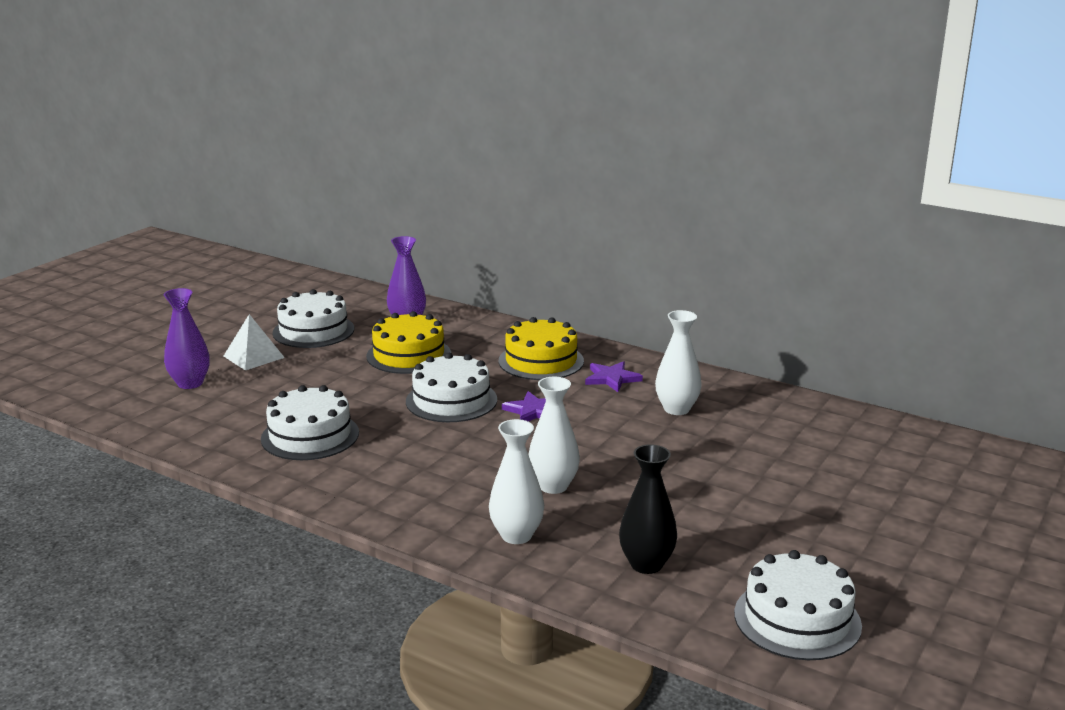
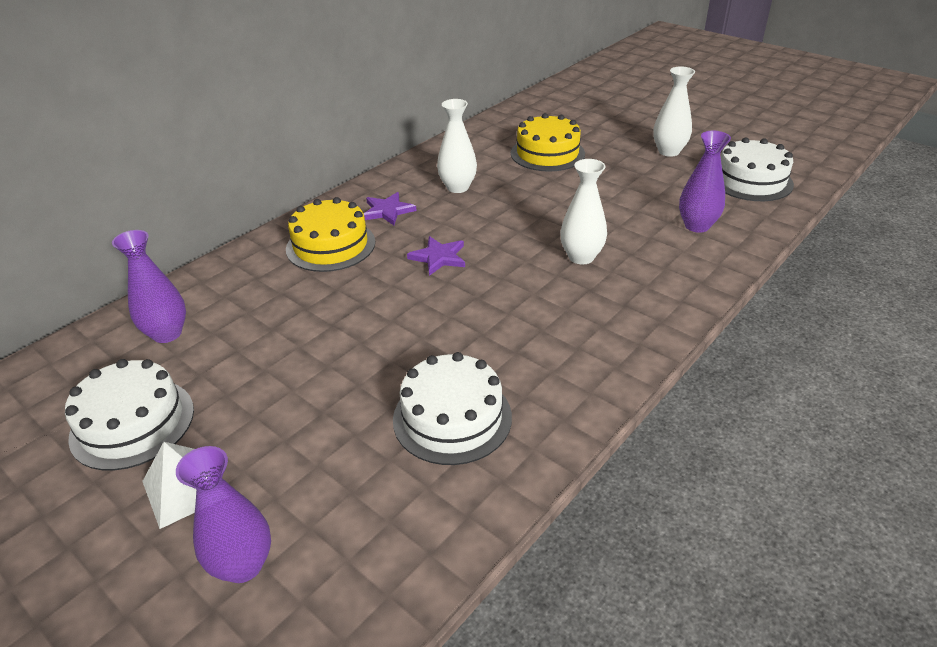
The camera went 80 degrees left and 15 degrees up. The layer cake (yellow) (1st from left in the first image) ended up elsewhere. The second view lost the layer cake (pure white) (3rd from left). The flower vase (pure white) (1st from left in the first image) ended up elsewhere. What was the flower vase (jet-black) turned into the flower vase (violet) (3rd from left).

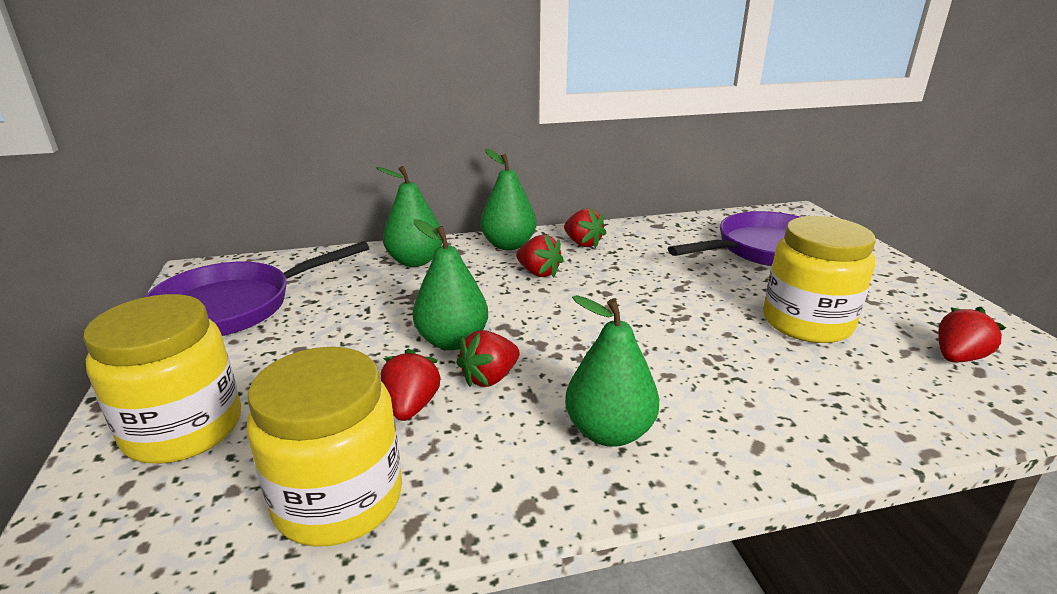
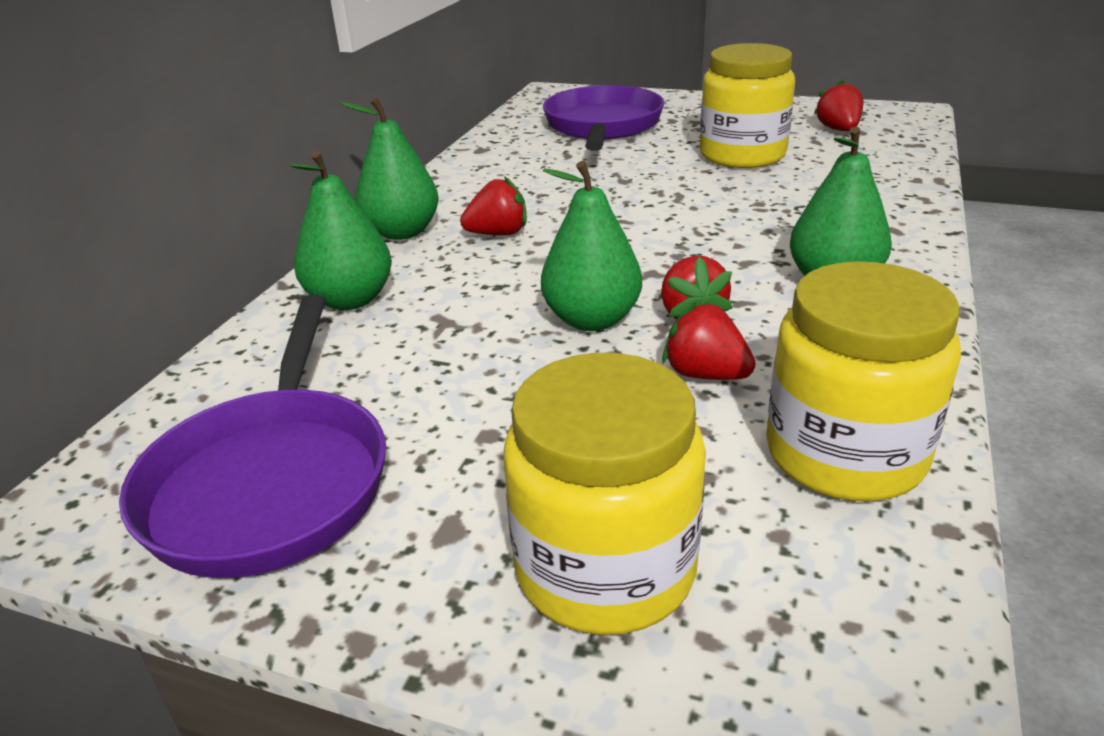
The camera went 55 degrees left and 5 degrees up. The second view lost the toy strawberry (scarlet) (4th from left).

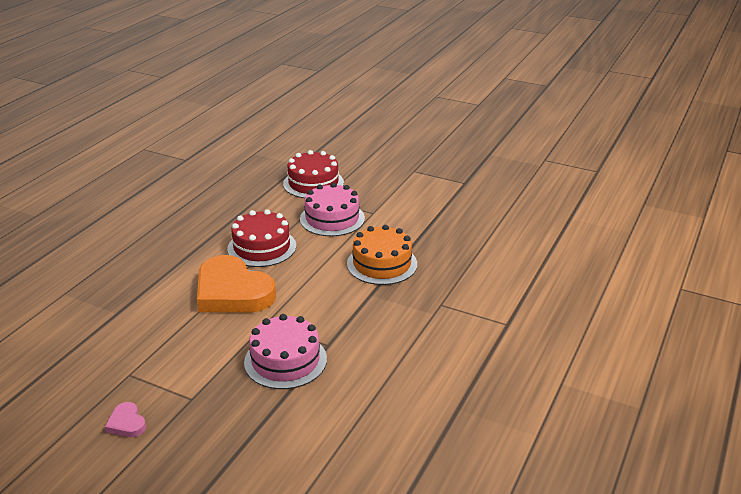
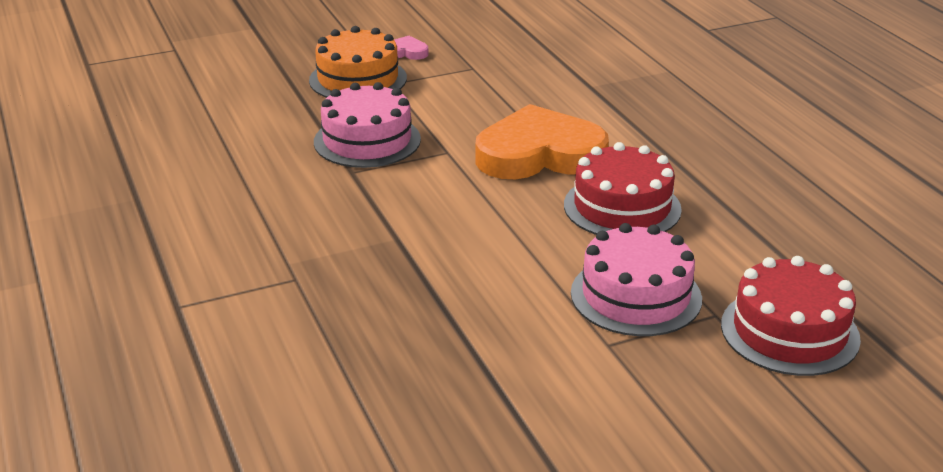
The camera went 130 degrees right and 0 degrees up. The layer cake (orange) ended up elsewhere.

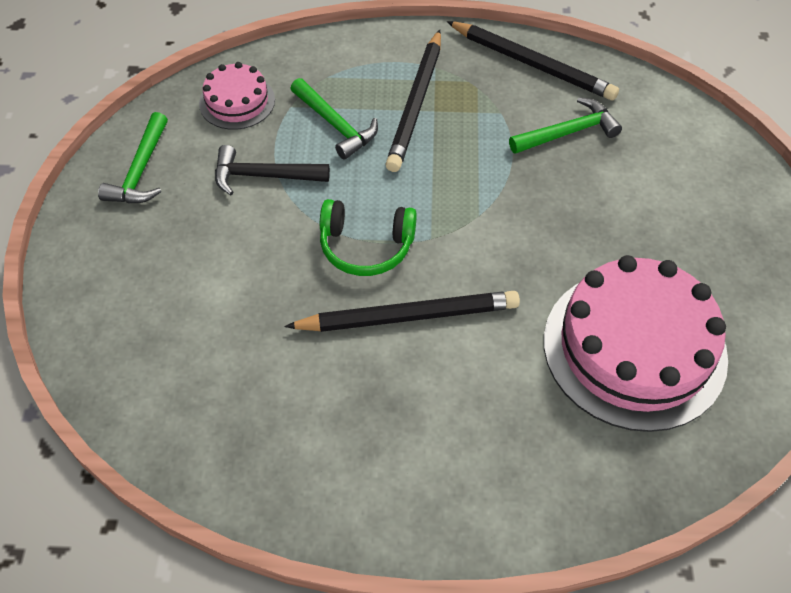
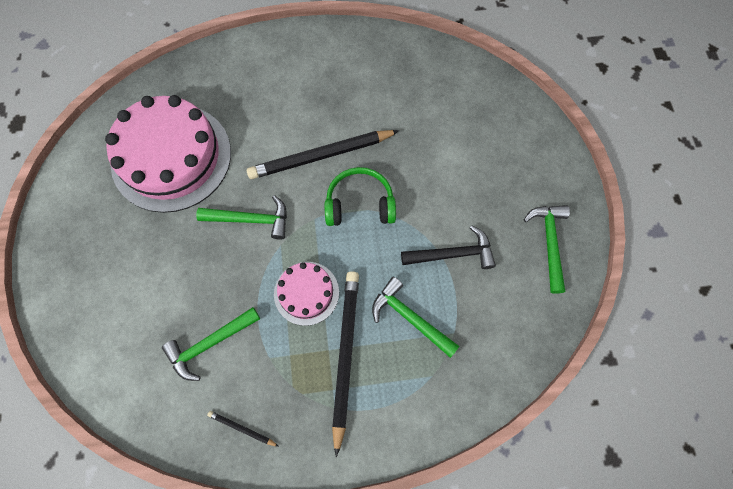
The camera went 170 degrees right and 15 degrees up. The layer cake (pink) (1st from left in the first image) ended up elsewhere. The size of the pencil (jet-black) (3rd from left in the first image) changed by a factor of 0.42. The second view gained the carpenter's hammer (emerald) (2nd from left).

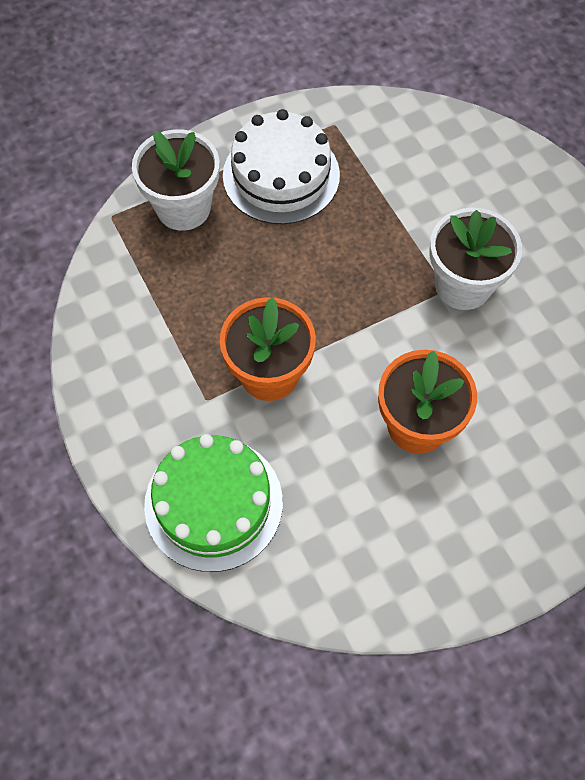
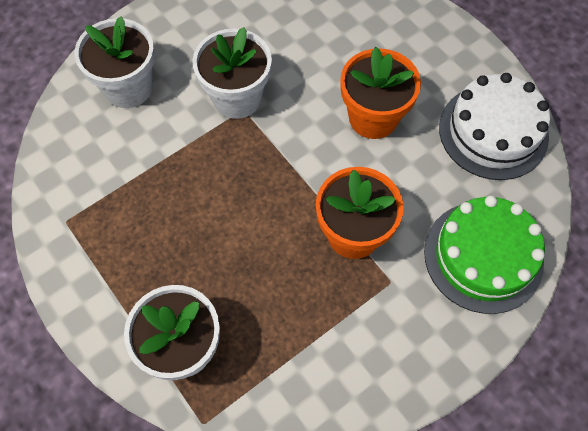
The camera went 100 degrees left and 0 degrees up. The layer cake (pure white) ended up elsewhere. The second view gained the plant pot (pure white) (1st from left).

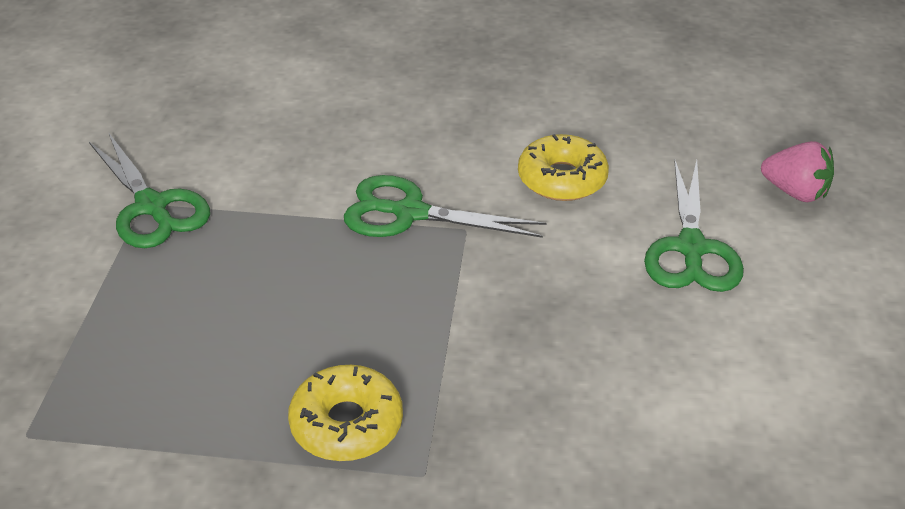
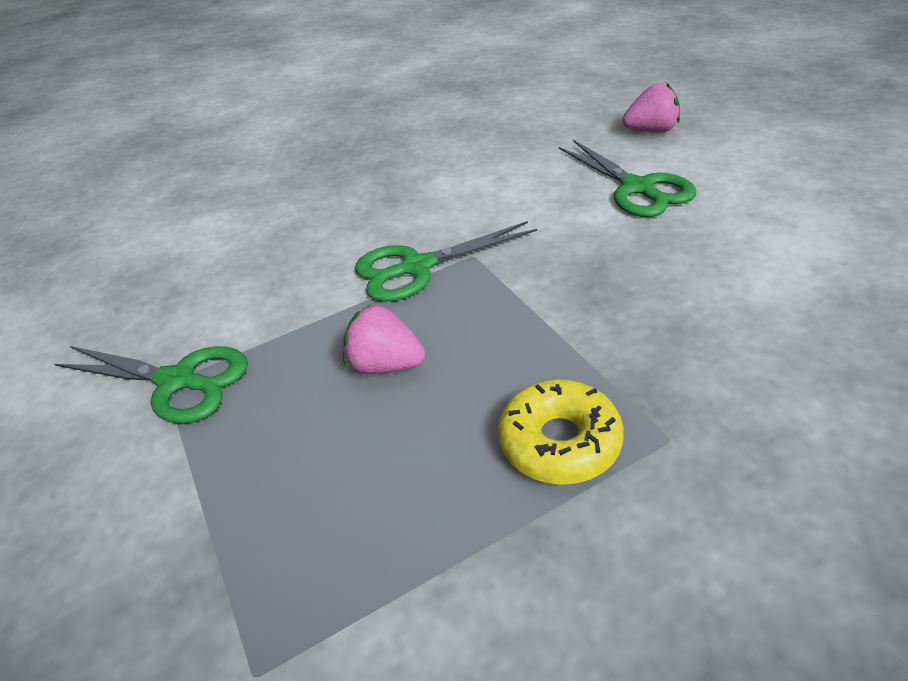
The camera went 30 degrees left and 0 degrees up. The second view lost the glazed donut (yellow) (2nd from left). The second view gained the toy strawberry (pink) (1st from left).

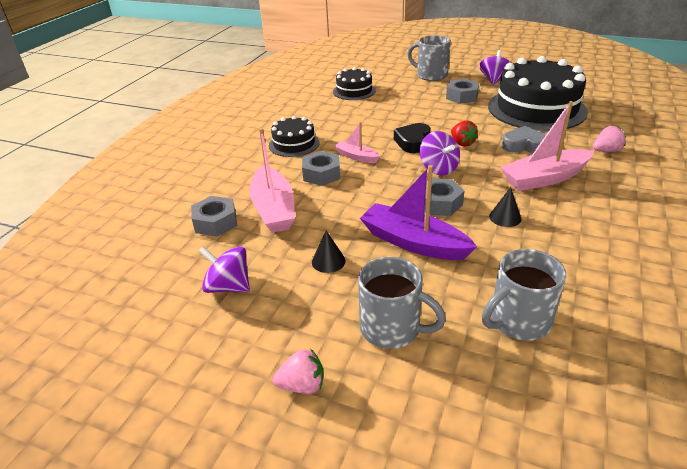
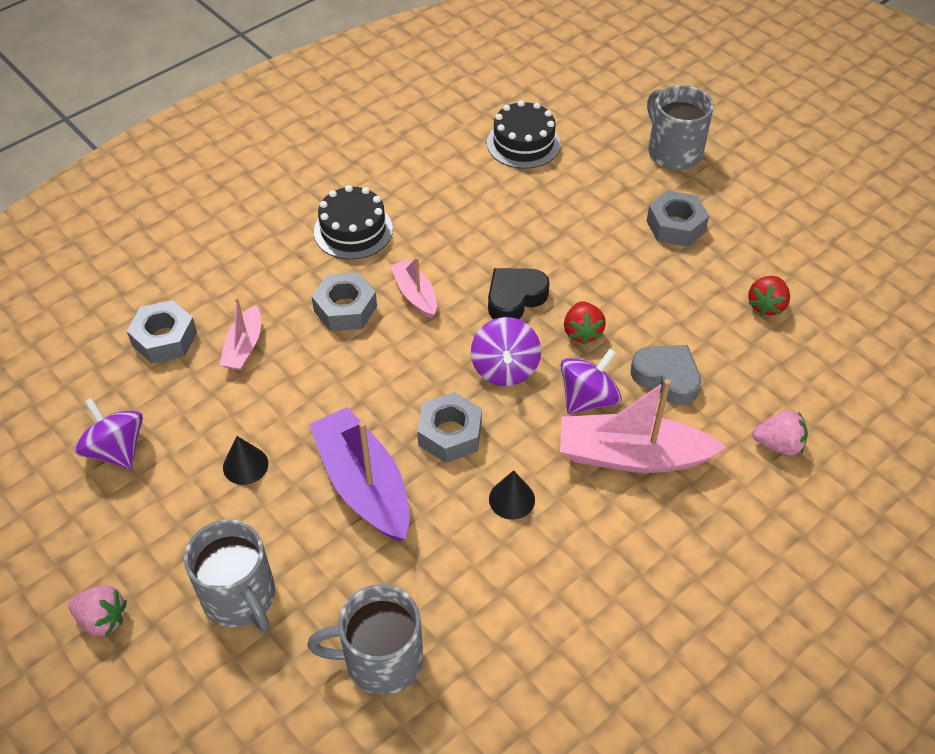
The camera went 25 degrees right and 15 degrees up. The size of the boat (pink) (1st from left) changed by a factor of 0.54. The whirligig (violet) (3rd from left) ended up elsewhere. Where the layer cake (jet-black) (3rd from left) stood, the toy strawberry (scarlet) (2nd from left) came to stand.

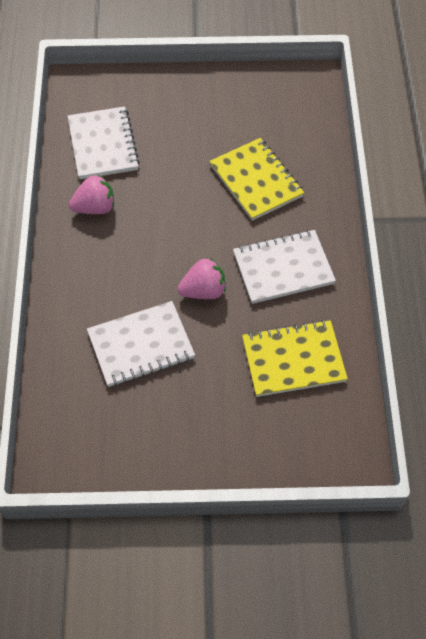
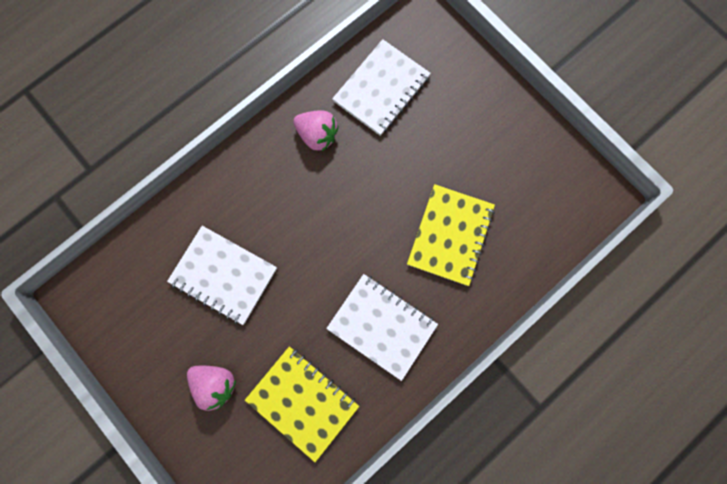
The camera went 50 degrees right and 20 degrees up. The toy strawberry (pink) (2nd from left in the first image) ended up elsewhere.

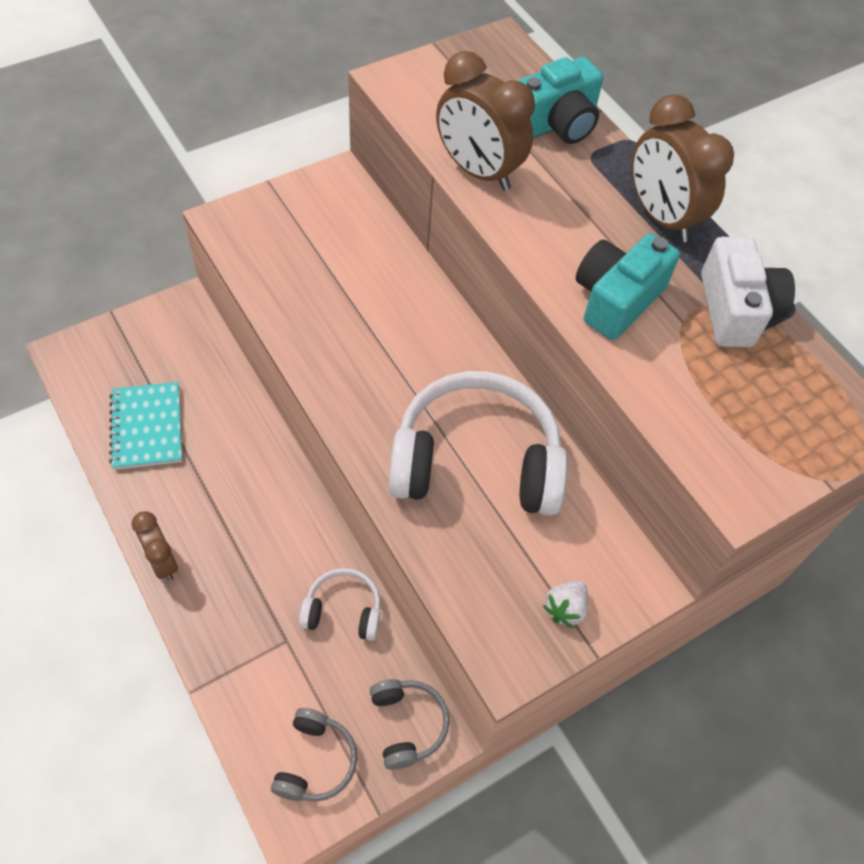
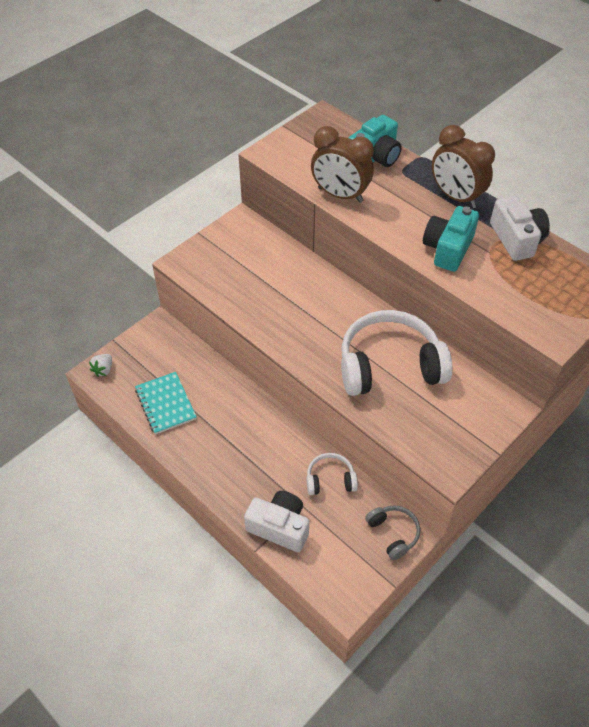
The camera went 10 degrees left and 5 degrees down. The second view lost the bedside clock (brown) (1st from left). The second view lost the headphones (ash-grey) (1st from left). The toy strawberry (pure white) ended up elsewhere. The second view gained the camera (pure white) (1st from left).

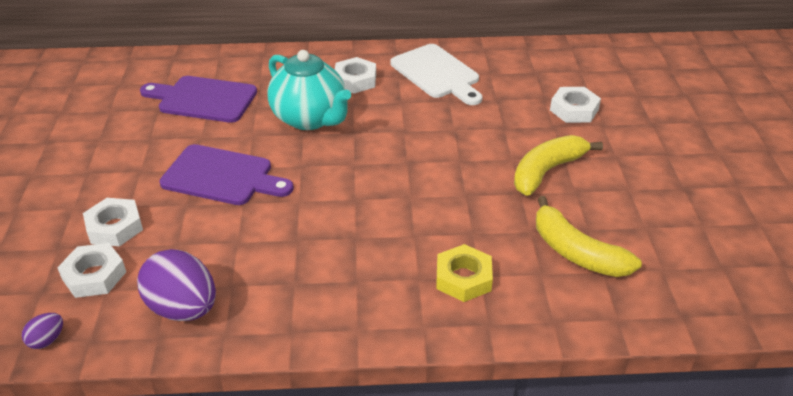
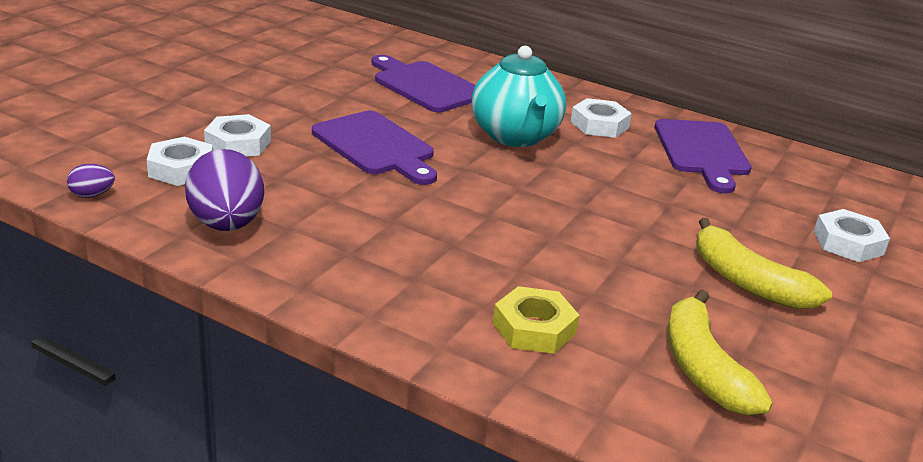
The camera went 30 degrees right and 10 degrees down. What was the cutting board (pure white) turned into the cutting board (violet) (3rd from left). The banana (yellow) (1st from left in the first image) ended up facing another way, 120 degrees counterclockwise from before.

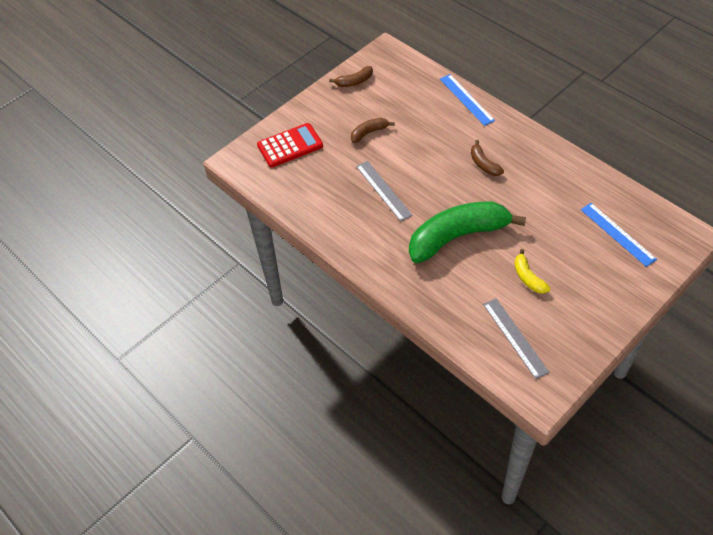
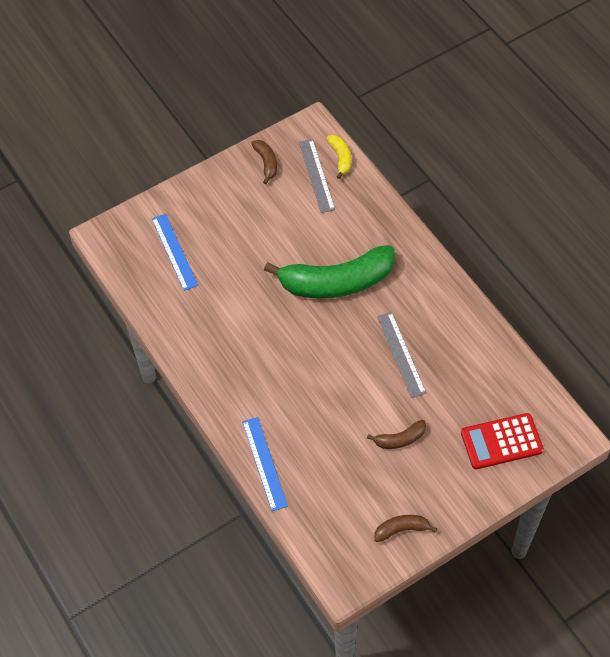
The camera went 170 degrees left and 5 degrees up. The banana (brown) (3rd from left in the first image) ended up elsewhere. The banana (yellow) ended up elsewhere.

